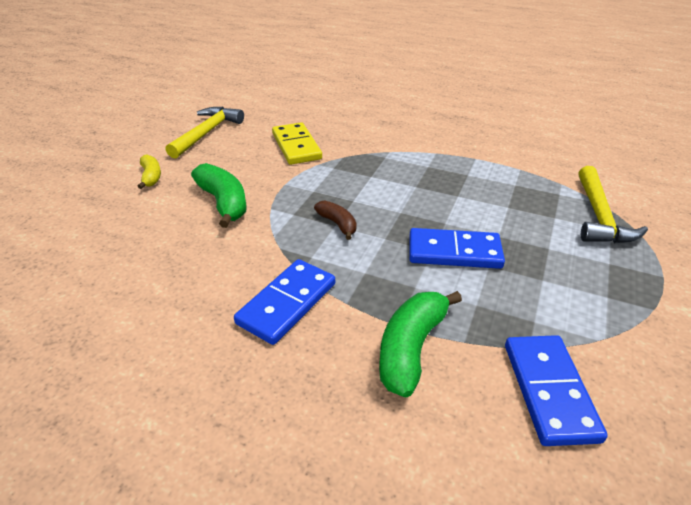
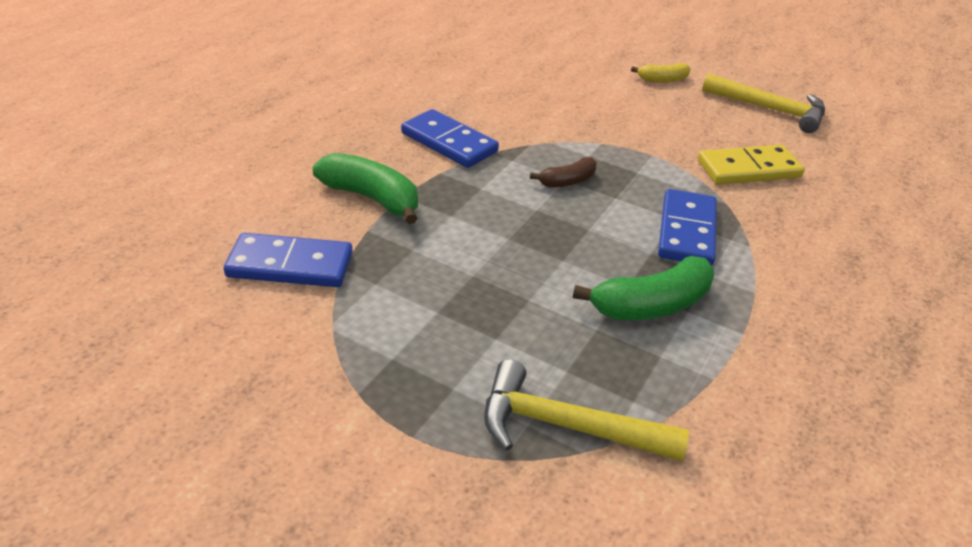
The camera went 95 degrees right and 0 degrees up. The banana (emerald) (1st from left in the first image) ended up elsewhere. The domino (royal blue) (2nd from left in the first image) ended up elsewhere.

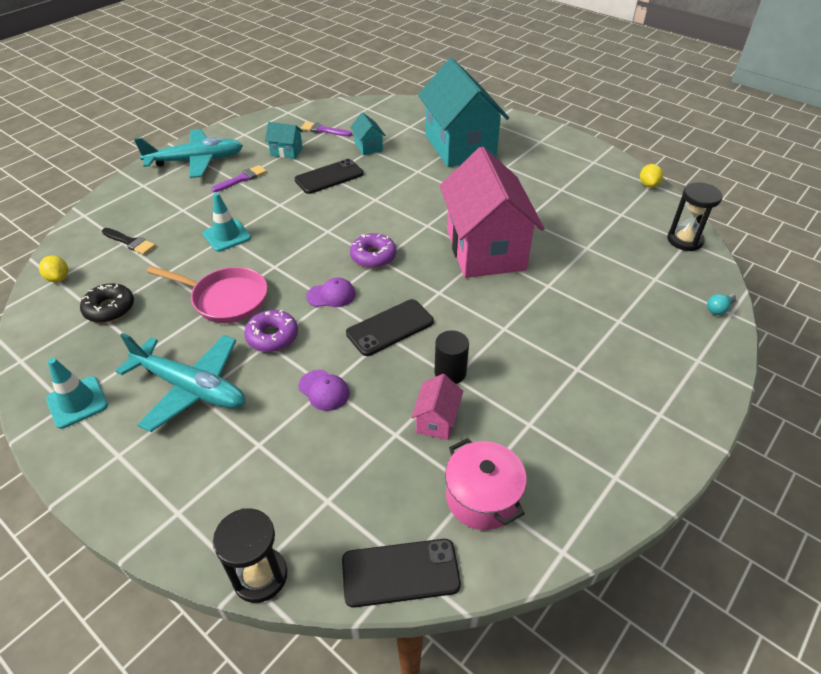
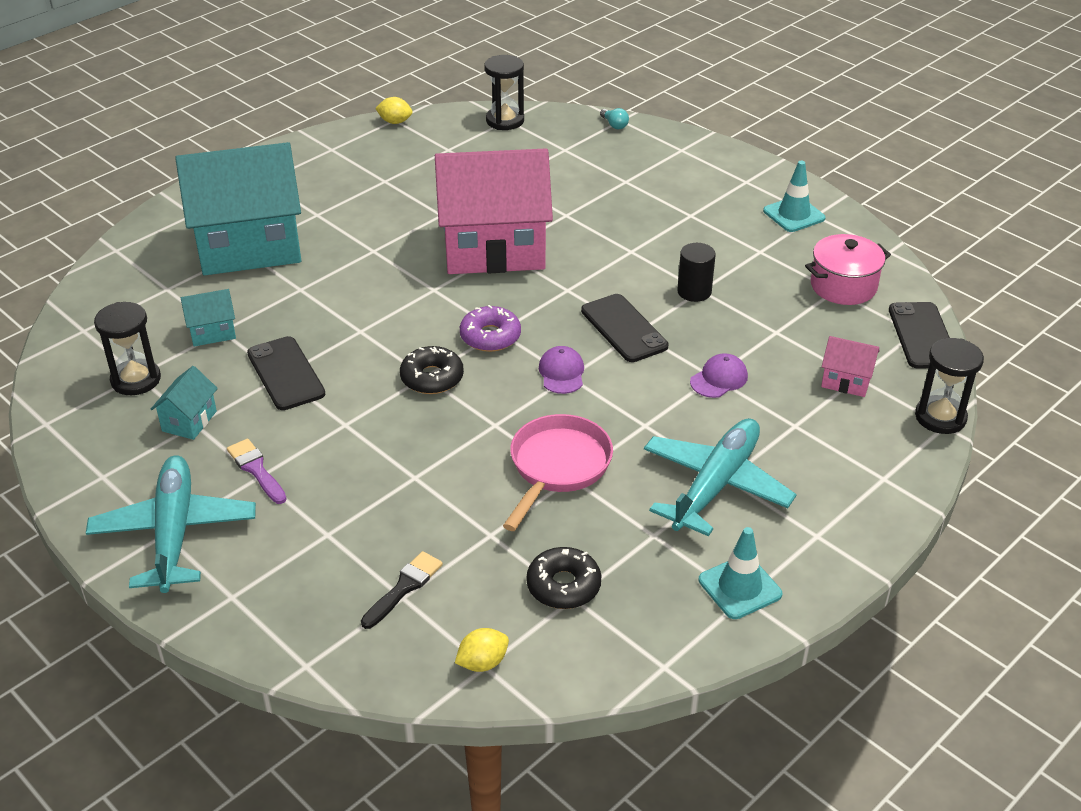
The camera went 85 degrees left and 5 degrees down. The safety cone (aqua) (2nd from left) ended up elsewhere. The second view lost the glazed donut (violet) (1st from left). Where the paintbrush (violet) (2nd from left) stood, the hourglass (jet-black) (1st from left) came to stand. The cottage (pink) (1st from left in the first image) ended up elsewhere. The second view gained the glazed donut (jet-black) (1st from left).

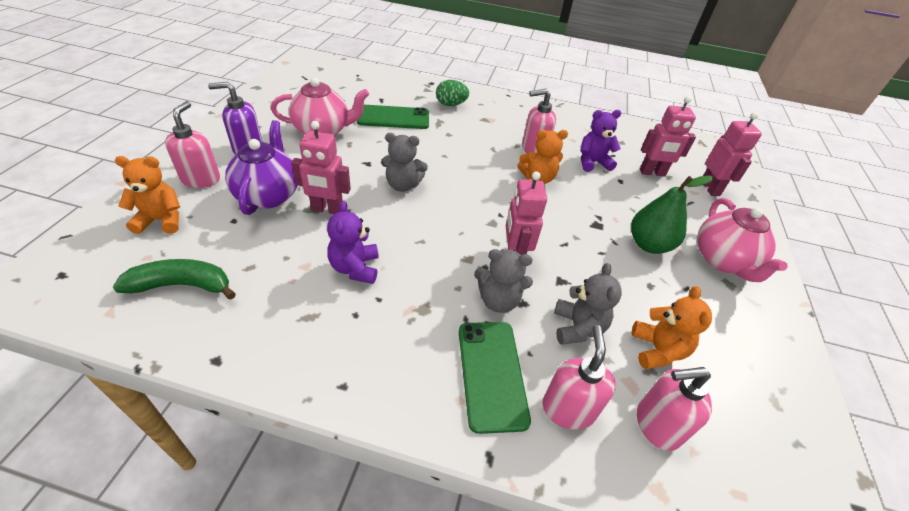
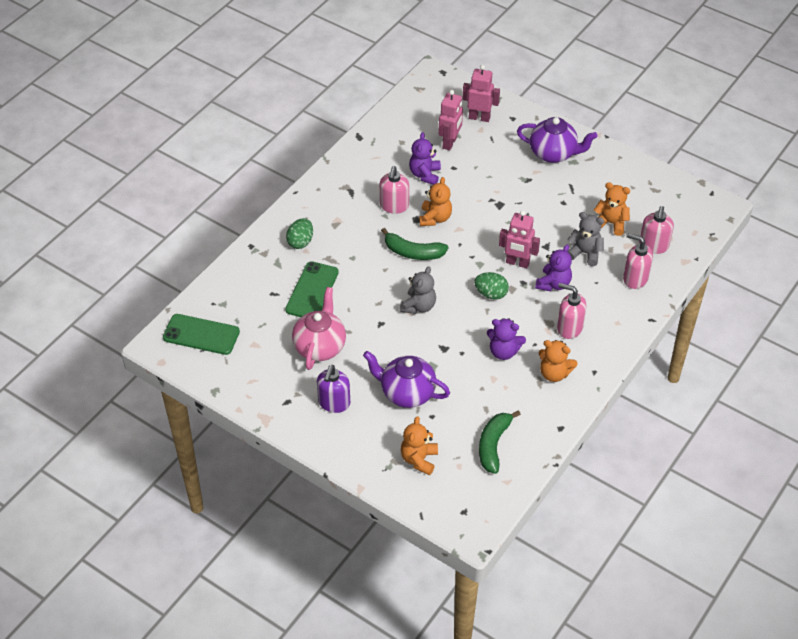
The camera went 65 degrees left and 5 degrees up. The soap dispenser (pink) (1st from left in the first image) ended up elsewhere. The second view lost the robot figure (pink) (1st from left). The smartphone (emerald) (2nd from left in the first image) ended up elsewhere. What was the teddy (ash-grey) (2nd from left) turned into the teddy (violet) (3rd from left). The second view lost the pear (emerald). What was the tea pot (pink) (2nd from left) turned into the tea pot (violet) (2nd from left). The second view gained the banana (emerald) (1st from left). The second view gained the toy egg (emerald) (2nd from left). The second view gained the teddy (orange) (3rd from left).

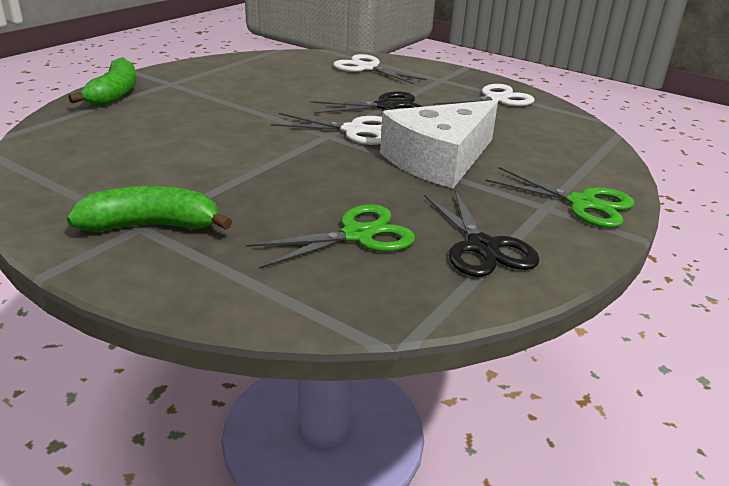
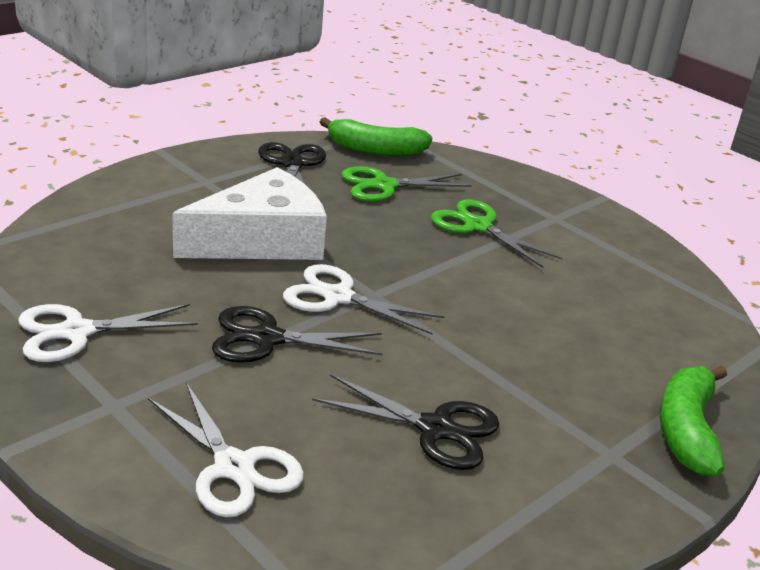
The camera went 170 degrees left and 0 degrees up. The banana (emerald) (2nd from left in the first image) ended up elsewhere. The pair of scissors (emerald) (2nd from left) ended up elsewhere. The second view gained the pair of scissors (jet-black) (3rd from left).

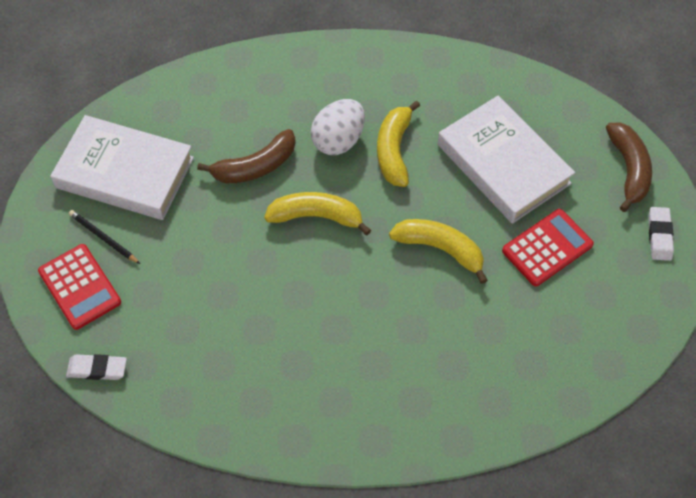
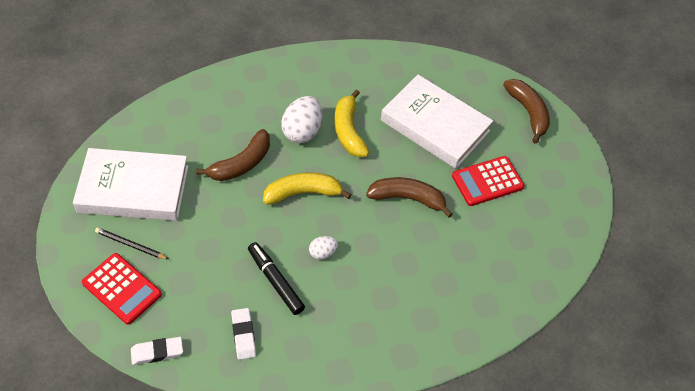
The camera went 20 degrees left and 5 degrees down. What was the banana (yellow) (3rd from left) turned into the banana (brown) (2nd from left). The calculator (scarlet) (2nd from left) ended up facing another way, 150 degrees counterclockwise from before. The gum eraser (pure white) (2nd from left) ended up elsewhere. The second view gained the marker pen (jet-black). The second view gained the toy egg (pure white) (2nd from left).

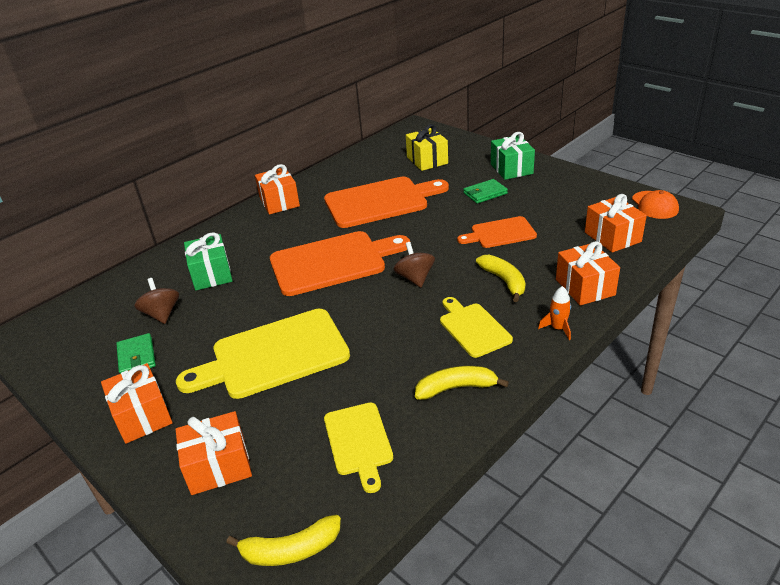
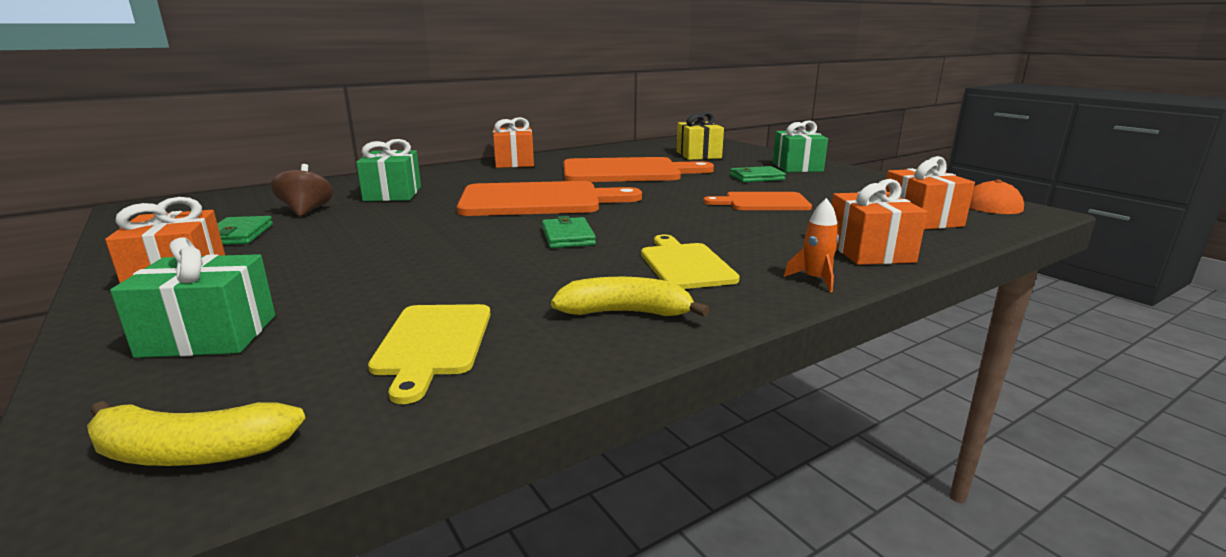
The camera went 10 degrees right and 15 degrees down. The second view lost the cutting board (yellow) (1st from left). What was the wrapped gift (orange) (2nd from left) turned into the wrapped gift (emerald) (1st from left). The second view lost the whirligig (brown) (2nd from left). The second view lost the banana (yellow) (3rd from left). The second view gained the wallet (emerald) (2nd from left).

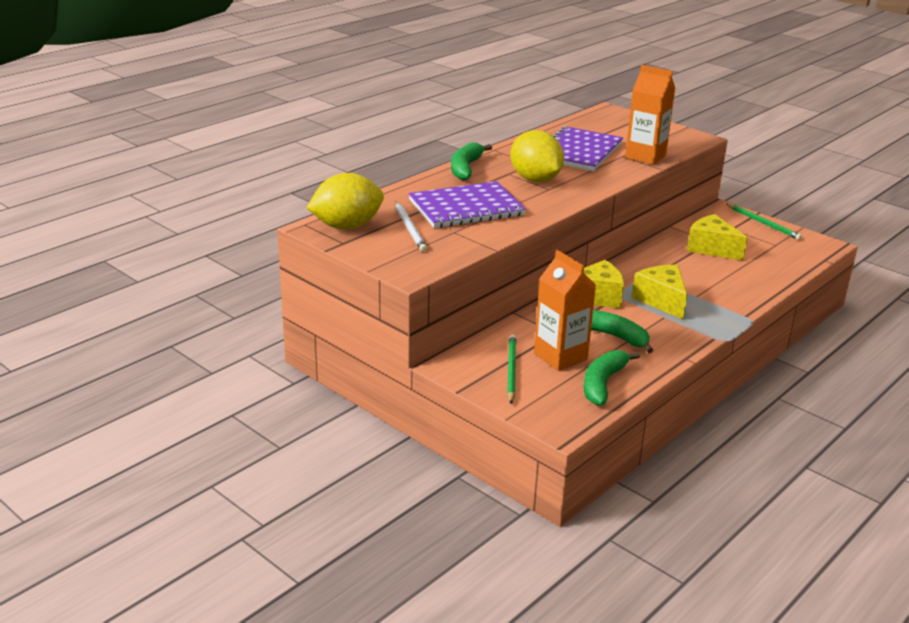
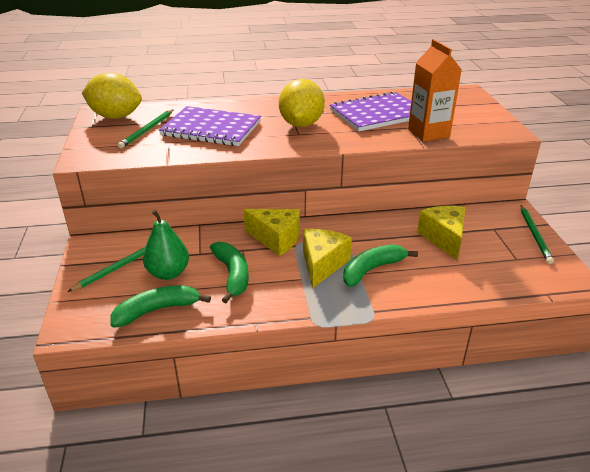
The camera went 40 degrees right and 5 degrees up. What was the pencil (pure white) turned into the pencil (emerald) (2nd from left). The banana (emerald) (1st from left in the first image) ended up elsewhere. Where the juice carton (orange) (1st from left) stood, the pear (emerald) came to stand.

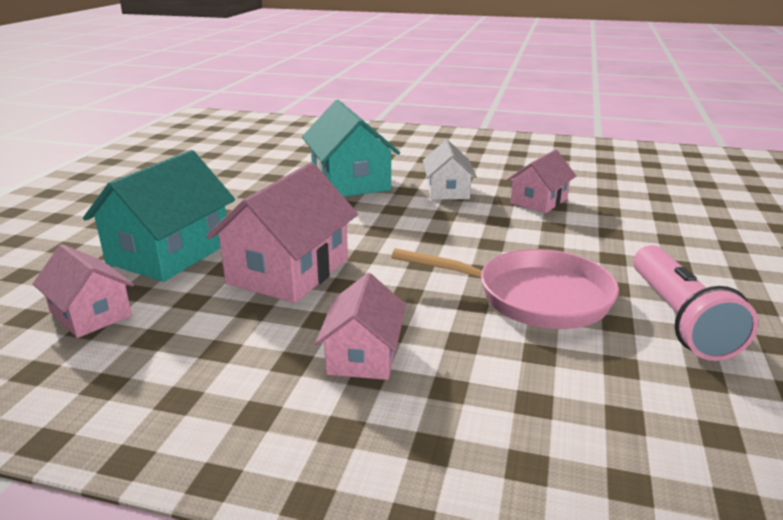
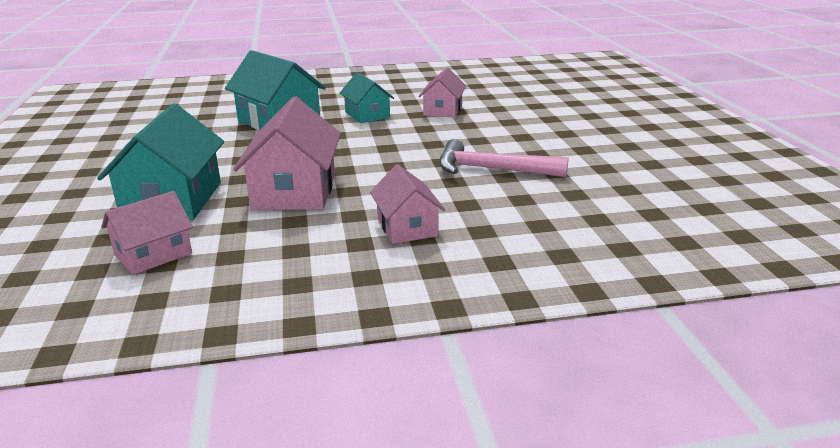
The camera went 25 degrees left and 0 degrees up. The cottage (pink) (1st from left) ended up facing another way, 60 degrees counterclockwise from before. Where the pan (pink) stood, the carpenter's hammer (pink) came to stand. What was the cottage (pure white) turned into the cottage (aqua) (3rd from left). The second view lost the torch (pink).

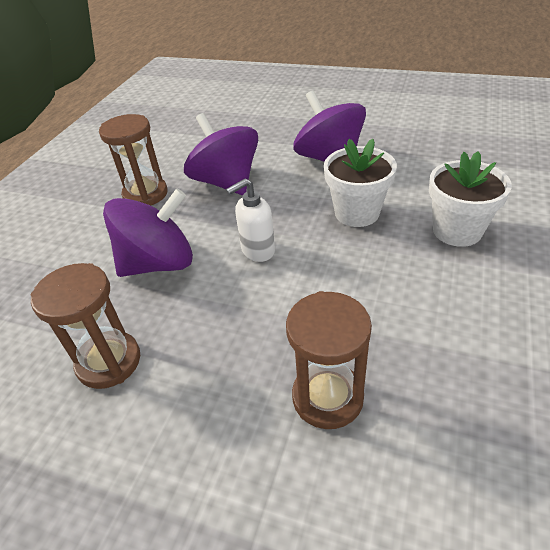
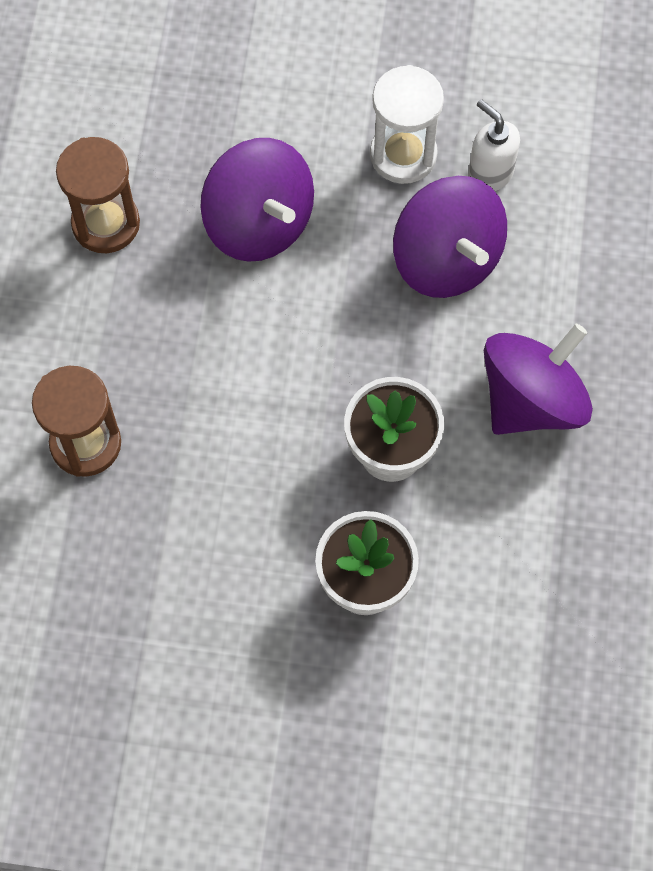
The camera went 75 degrees right and 25 degrees up. What was the hourglass (brown) (2nd from left) turned into the hourglass (pure white). The whirligig (violet) (2nd from left) ended up facing another way, 105 degrees clockwise from before. The soap dispenser (pure white) ended up elsewhere.

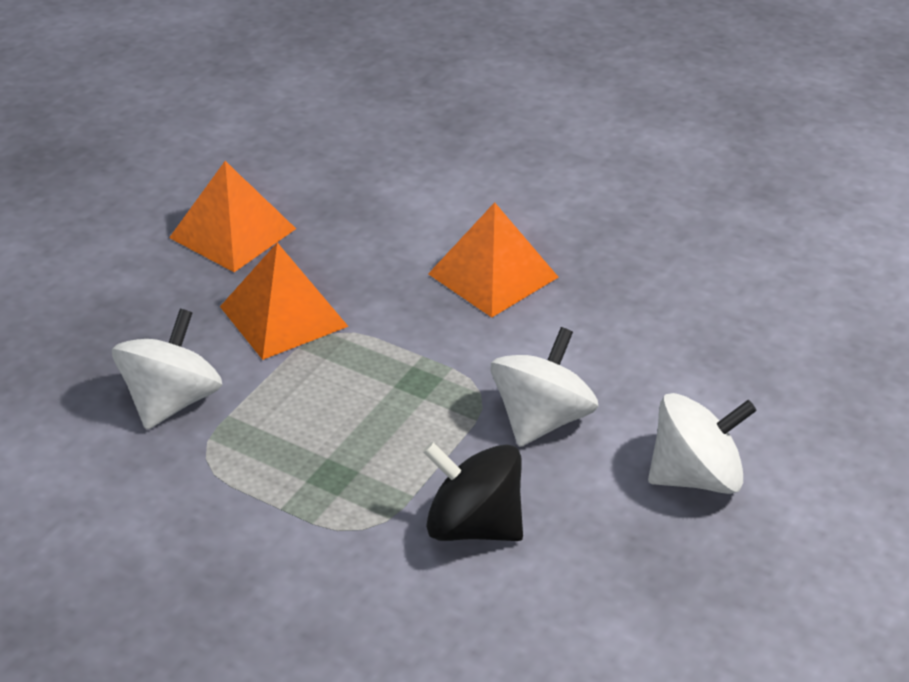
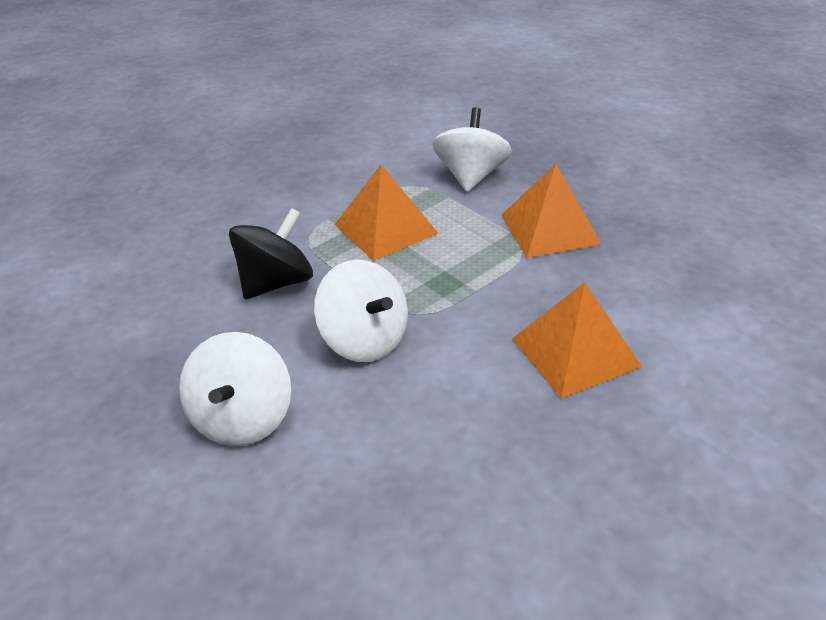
The camera went 110 degrees right and 0 degrees up. The whirligig (pure white) (1st from left in the first image) ended up facing another way, 120 degrees counterclockwise from before. The solid pyramid (orange) (1st from left) ended up elsewhere.

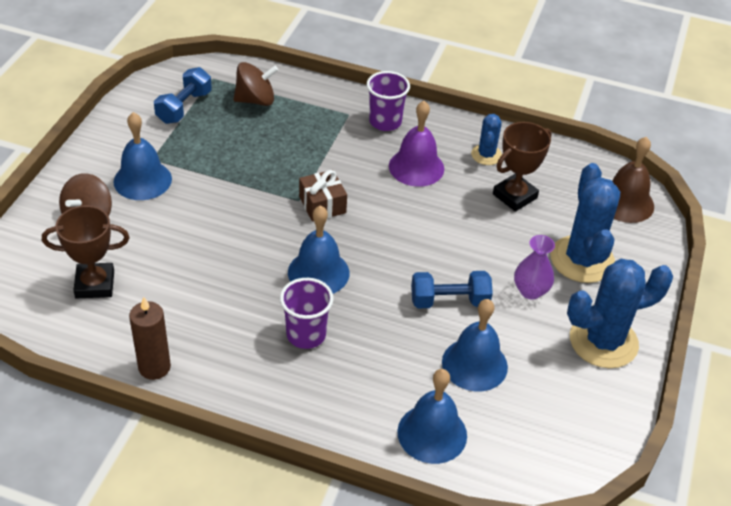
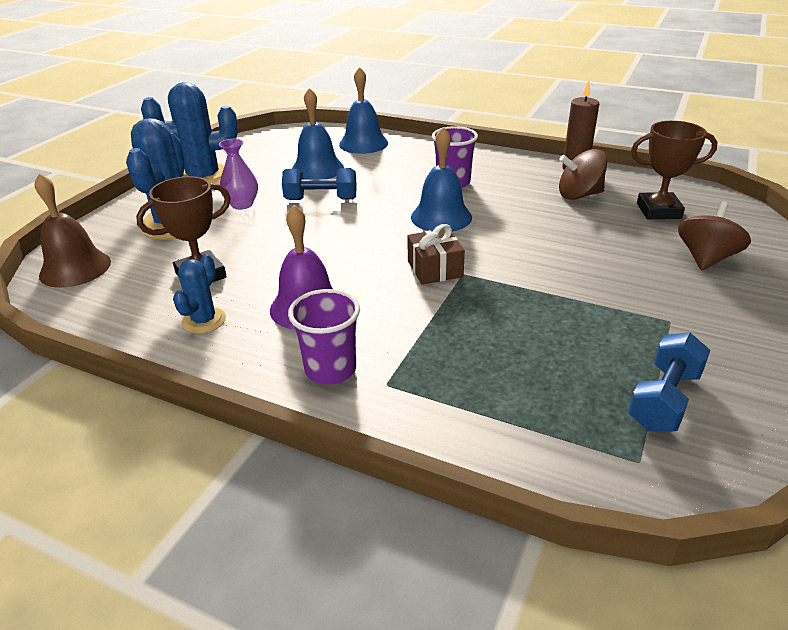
The camera went 170 degrees left and 10 degrees down. The second view lost the school bell (royal blue) (1st from left). The whirligig (brown) (2nd from left in the first image) ended up elsewhere.

